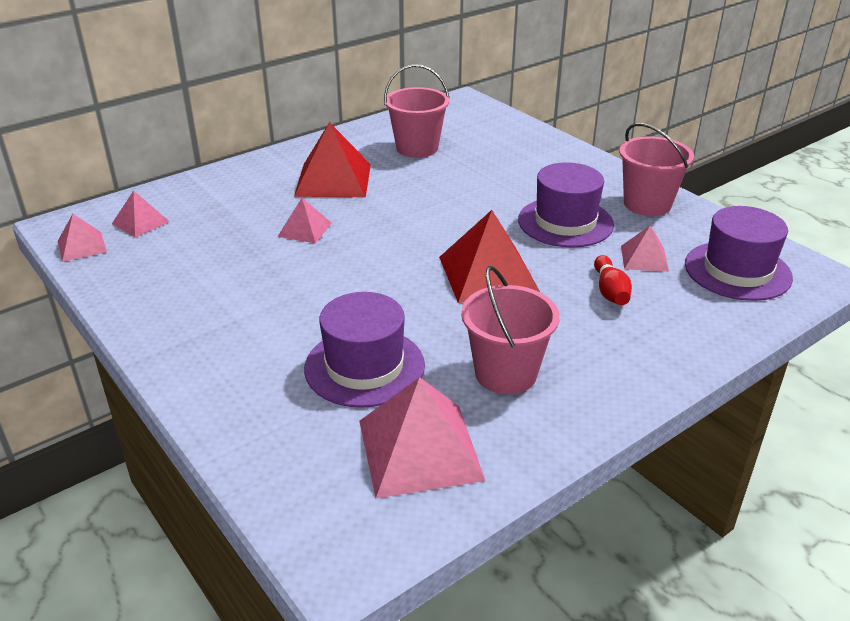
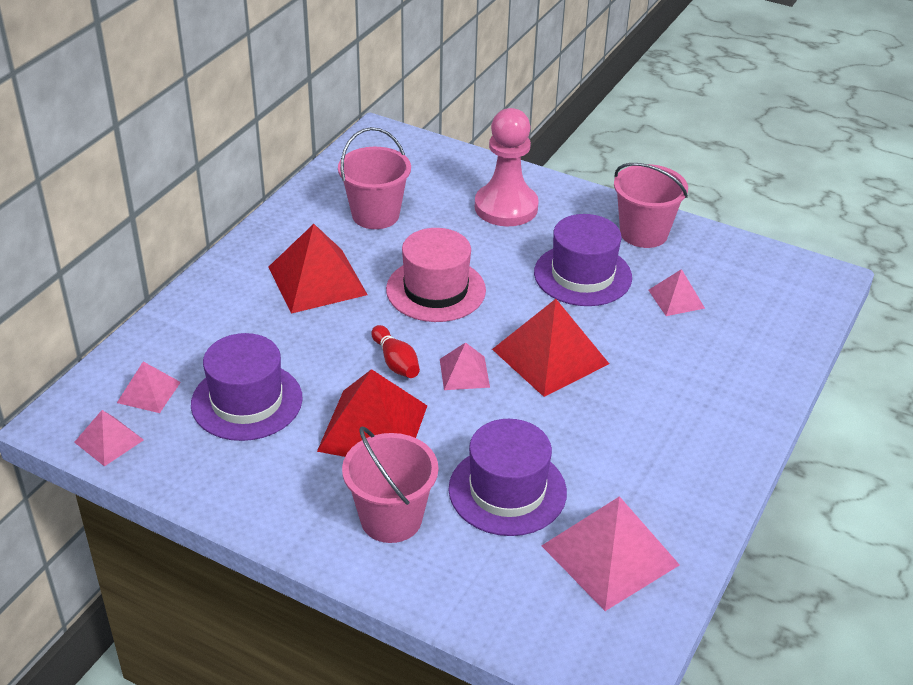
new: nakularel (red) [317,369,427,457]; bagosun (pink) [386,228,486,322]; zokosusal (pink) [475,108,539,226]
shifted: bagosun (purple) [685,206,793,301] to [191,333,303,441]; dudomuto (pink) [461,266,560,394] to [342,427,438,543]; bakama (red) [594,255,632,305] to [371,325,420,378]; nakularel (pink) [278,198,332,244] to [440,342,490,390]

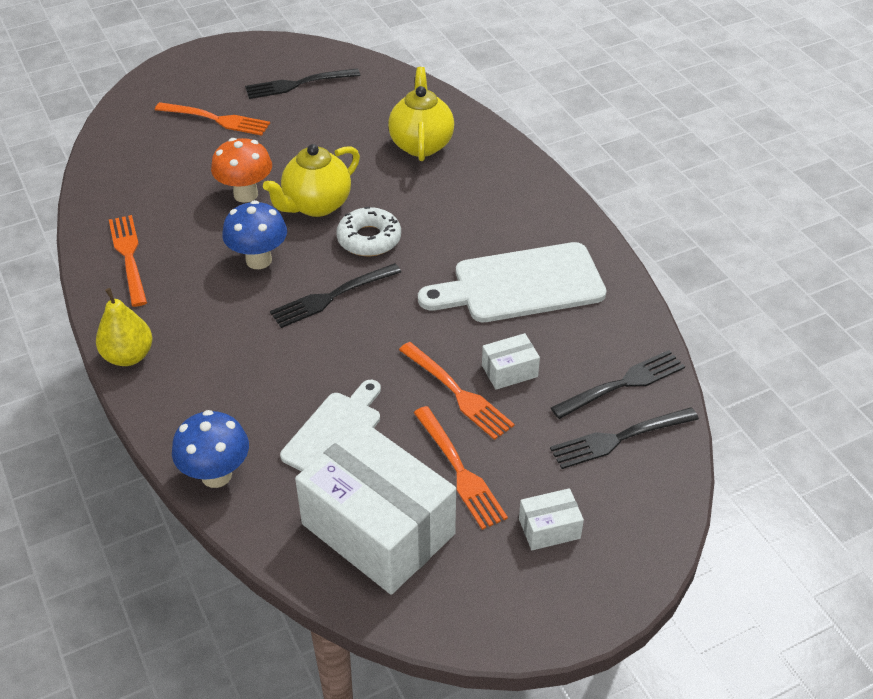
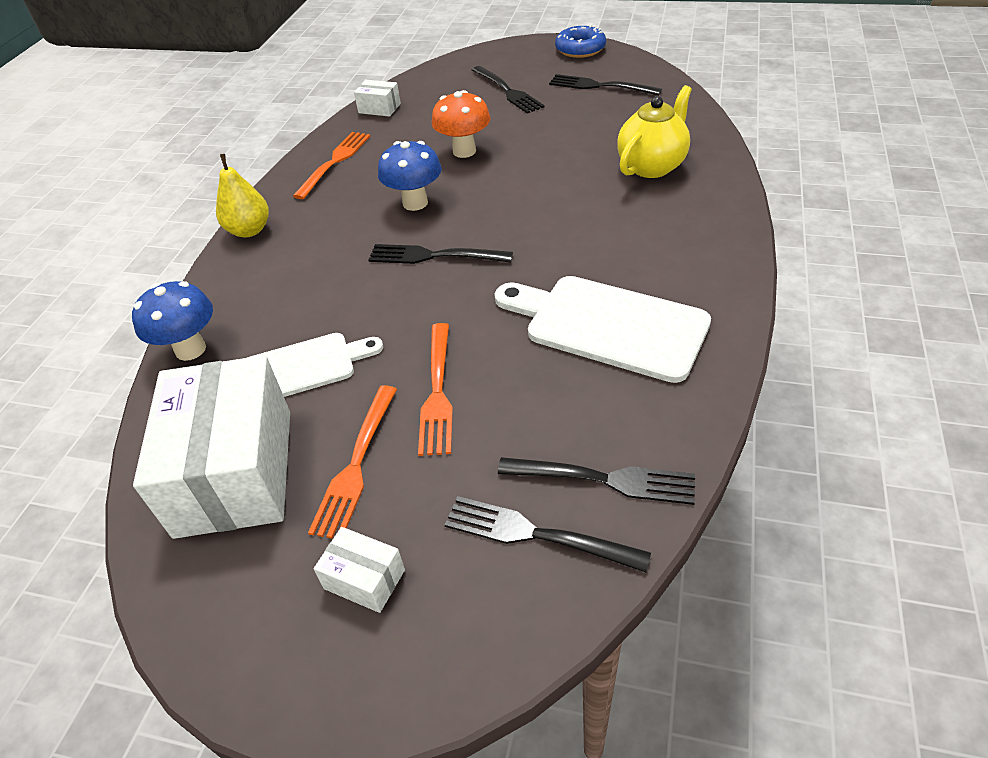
gone: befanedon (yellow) [263,144,360,217]; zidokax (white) [336,207,401,256]
new: zidokax (blue) [555,25,606,58]
shifted: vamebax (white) [482,333,540,390] to [354,80,401,117]
repainted: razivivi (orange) [155,102,270,136] to razivivi (black) [472,66,544,114]

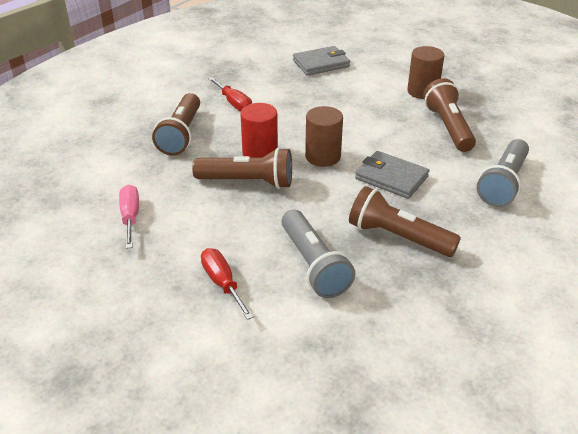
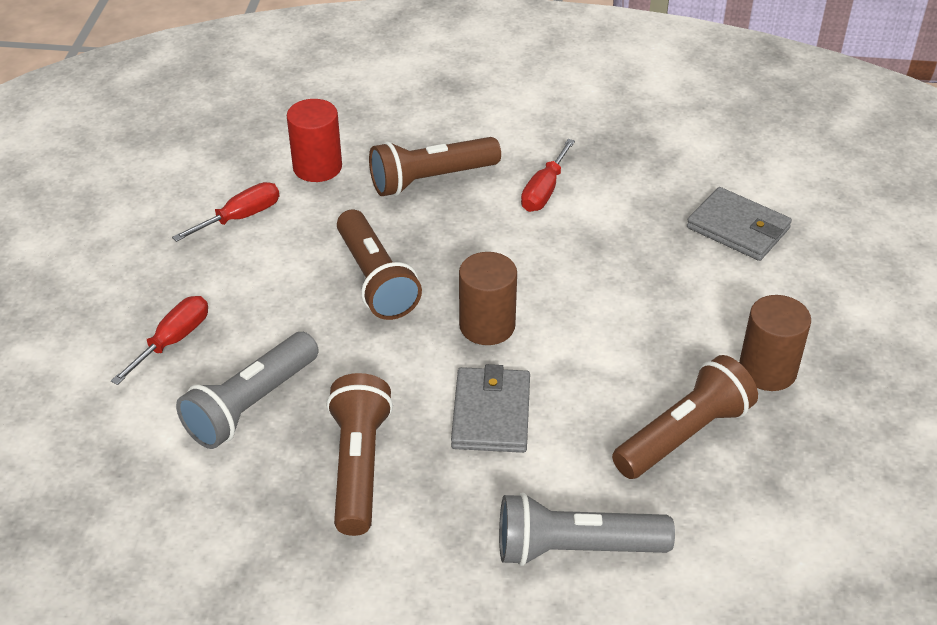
shifted: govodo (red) [240,103,278,158] to [287,99,342,182]
repainted: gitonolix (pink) [119,185,139,249] to gitonolix (red) [172,182,279,242]

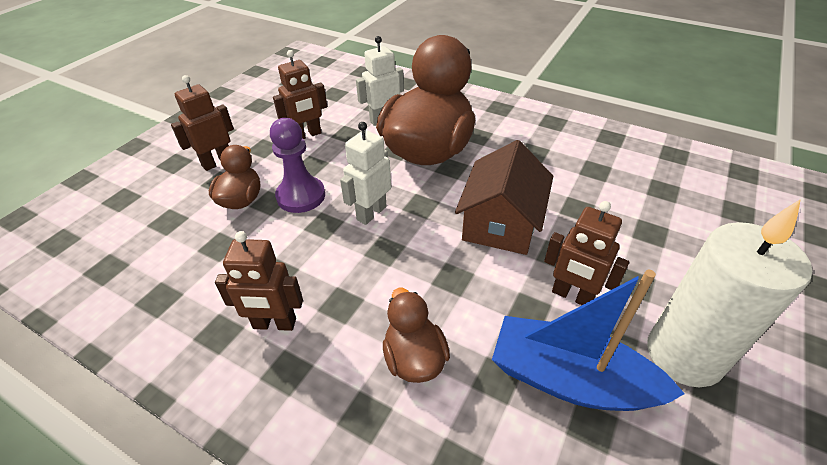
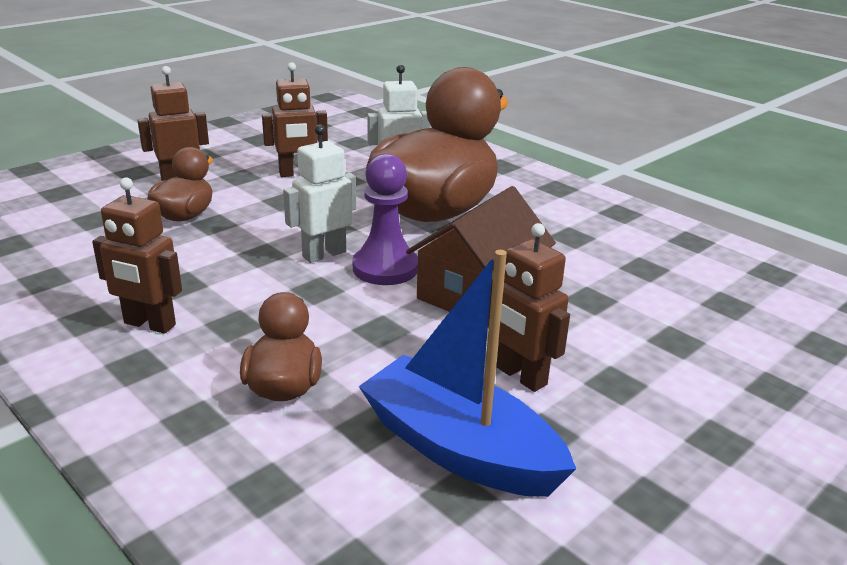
gone: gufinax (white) [647,199,812,387]
shifted: zokosusal (purple) [270,118,325,213] to [353,153,418,285]

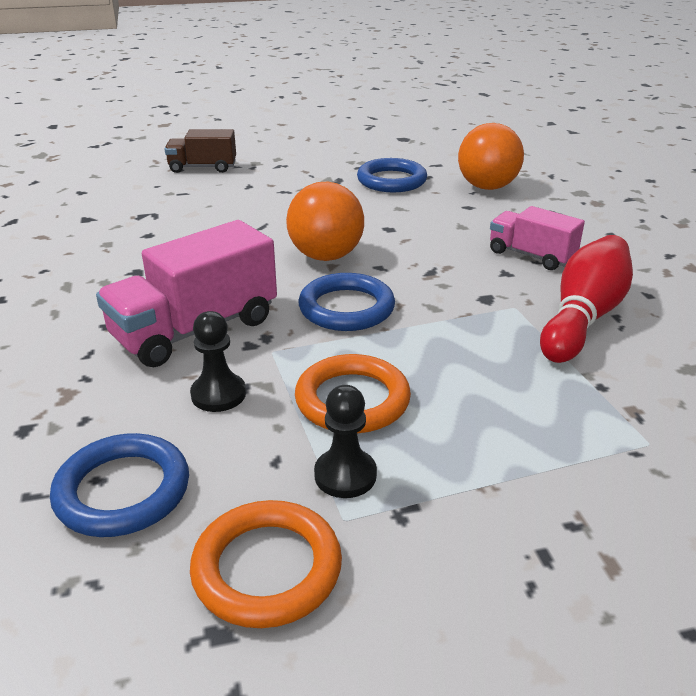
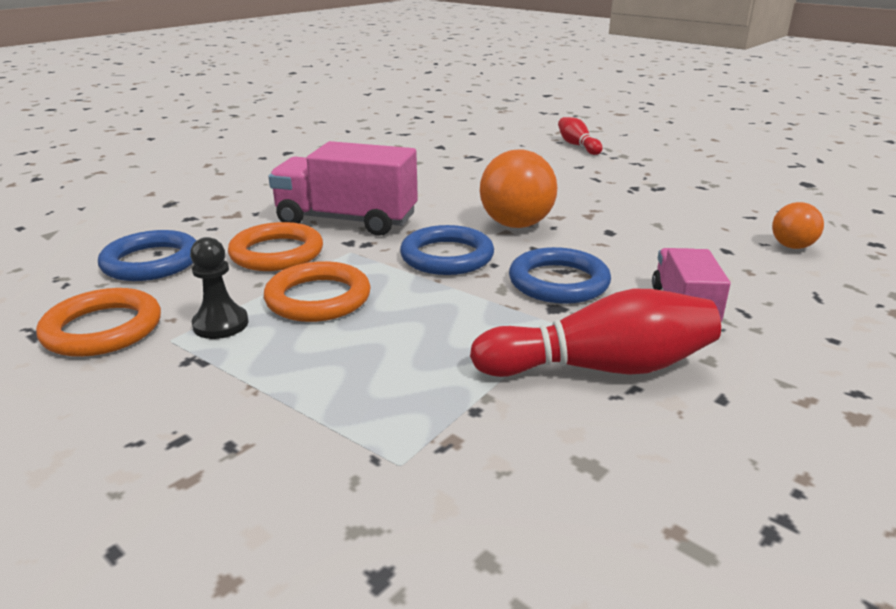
shifted: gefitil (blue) [357,158,427,192] to [509,247,611,304]
swapped: zokosusal (black) [190,311,246,412] to gefitil (orange) [228,222,323,271]; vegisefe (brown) [165,129,236,173] to bakama (red) [558,117,602,155]
scaled: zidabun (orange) [458,123,524,190] = [772,202,824,249] x0.57

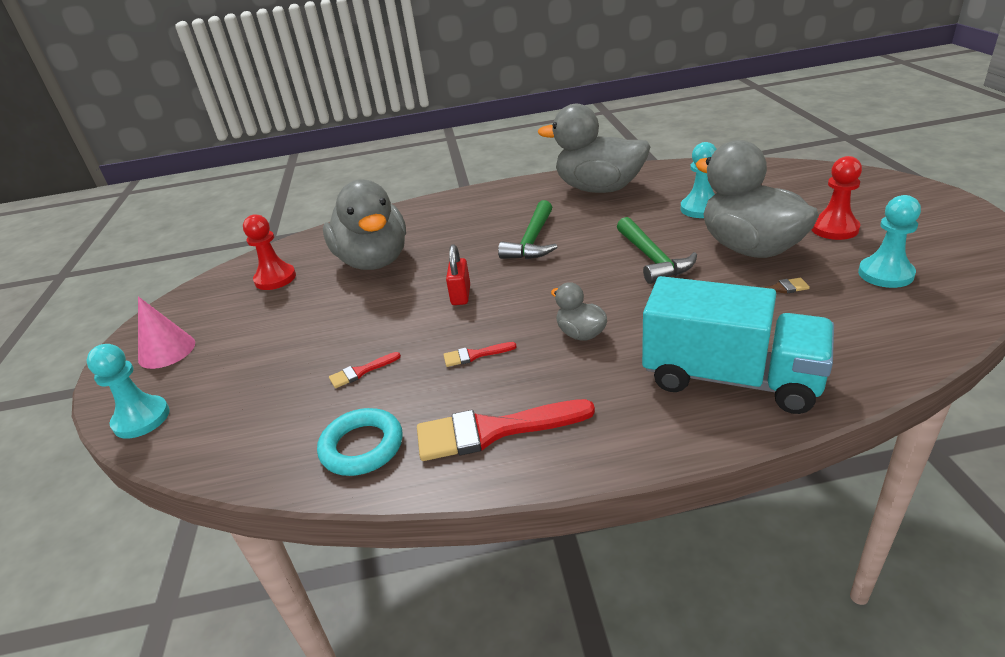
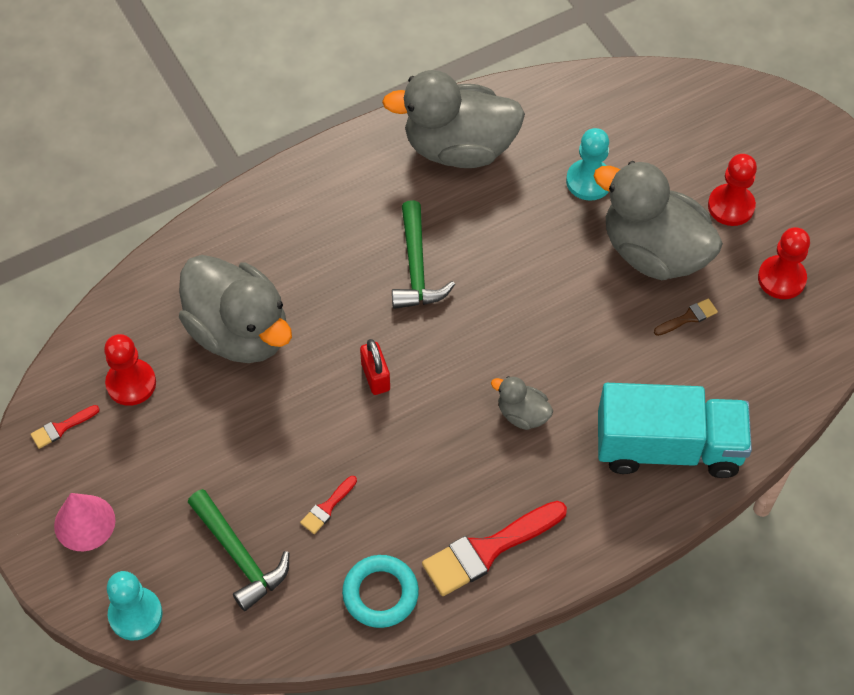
shifted: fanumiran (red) [443,342,517,367] to [31,405,100,449]; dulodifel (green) [617,217,697,284] to [188,489,289,611]
repainted: zokosusal (turquoise) [858,195,921,288] to zokosusal (red) [758,227,810,299]

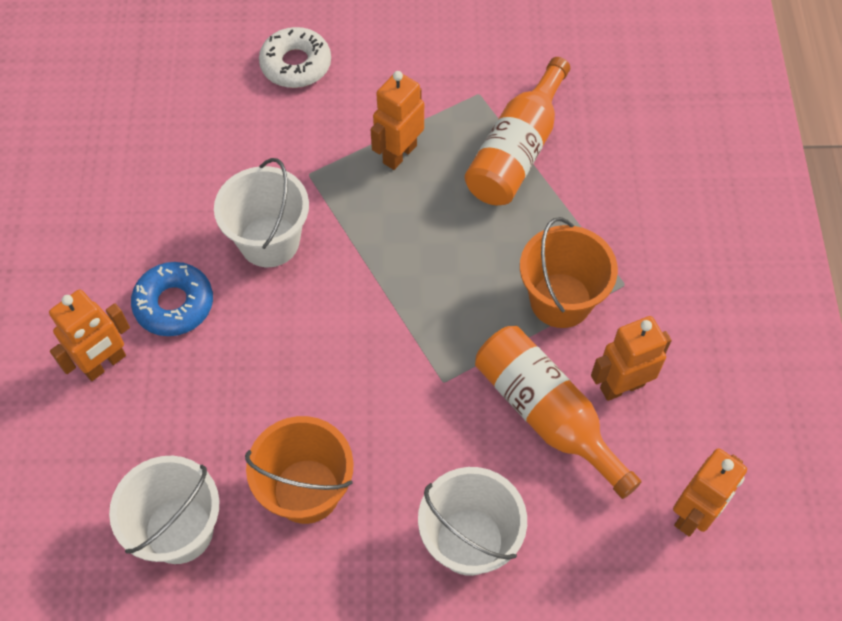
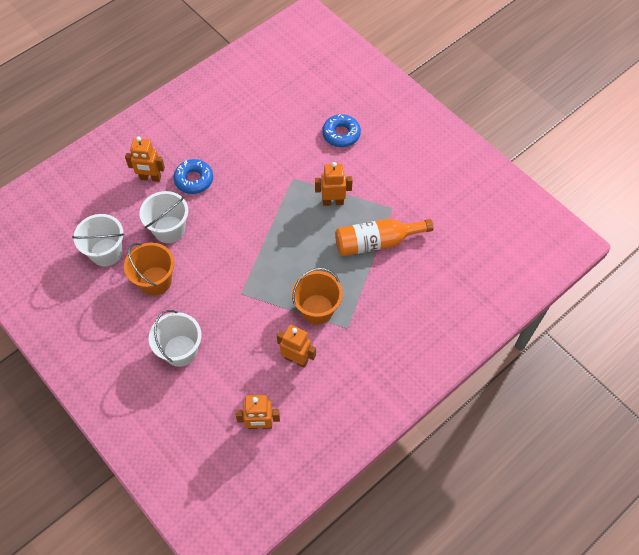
gone: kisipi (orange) [475,326,642,499]
shifted: dudomuto (white) [214,158,309,267] to [139,191,188,243]
repainted: zidokax (white) [259,27,331,88] to zidokax (blue) [322,114,361,147]

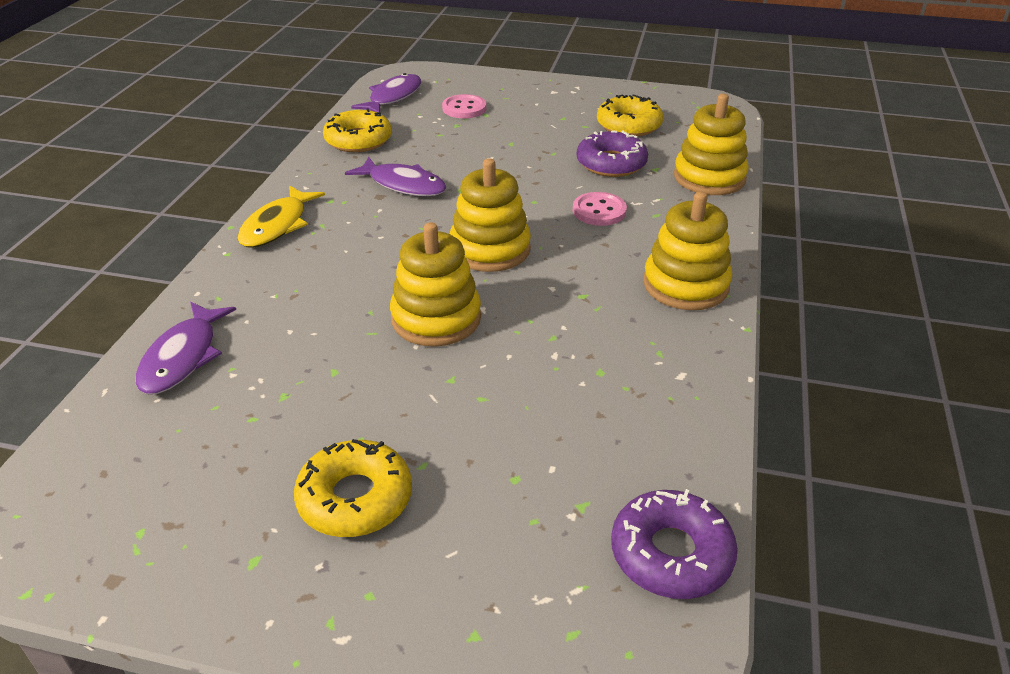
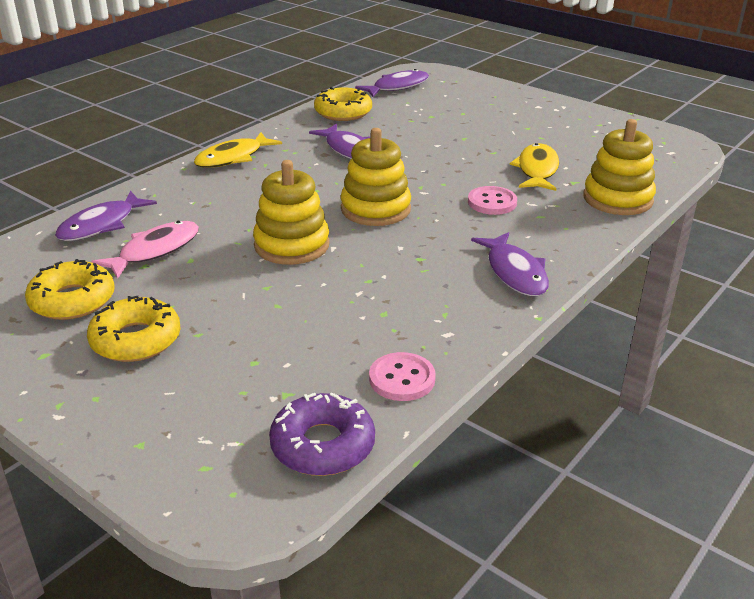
new: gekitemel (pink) [91,221,199,279]
shifted: zidokax (yellow) [597,94,663,136] to [25,259,115,320]; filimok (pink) [442,94,486,118] to [369,352,436,401]
swapped: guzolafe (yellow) [643,191,732,310] to gekitemel (purple) [471,232,549,296]; zidokax (purple) [577,130,648,177] to gekitemel (yellow) [509,143,559,191]

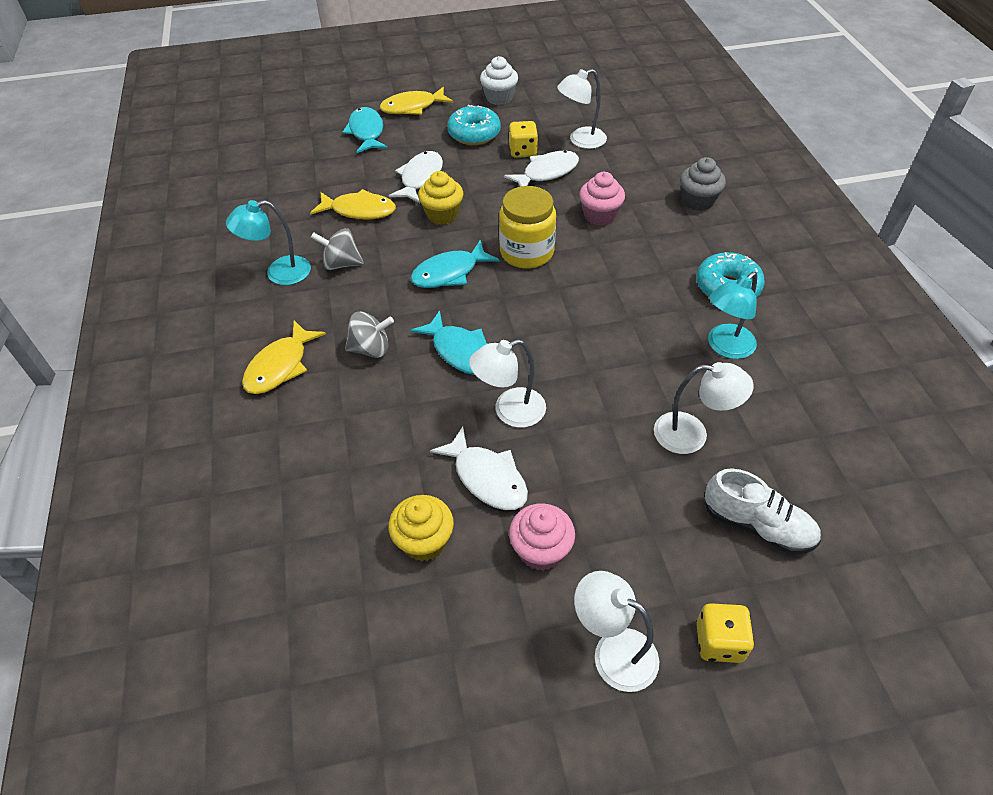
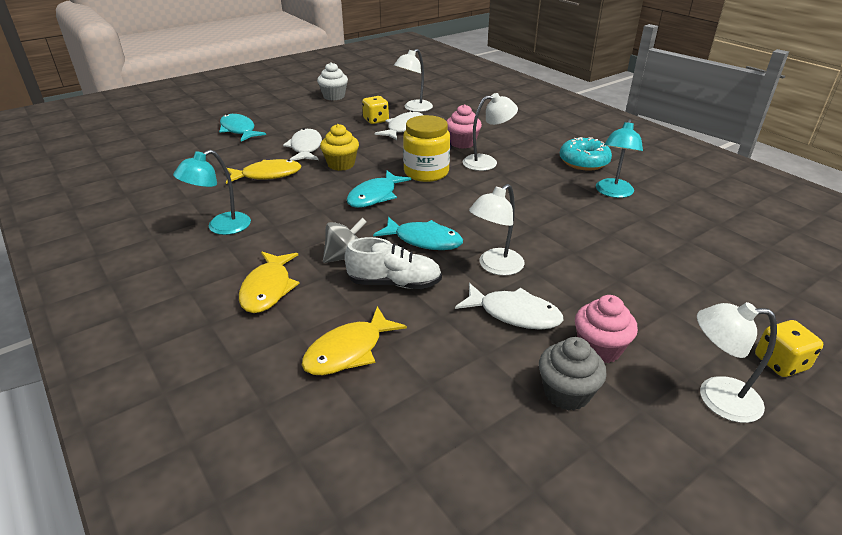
gone: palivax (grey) [311,228,364,270]; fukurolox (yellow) [388,495,454,561]; zidokax (turquoise) [447,105,501,145]
shifted: gekitemel (yellow) [380,87,453,115] to [302,306,407,375]; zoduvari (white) [704,468,821,554] to [345,237,442,289]; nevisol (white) [654,362,754,454] to [463,93,518,171]; fukurolox (grey) [680,157,726,211] to [539,337,607,411]

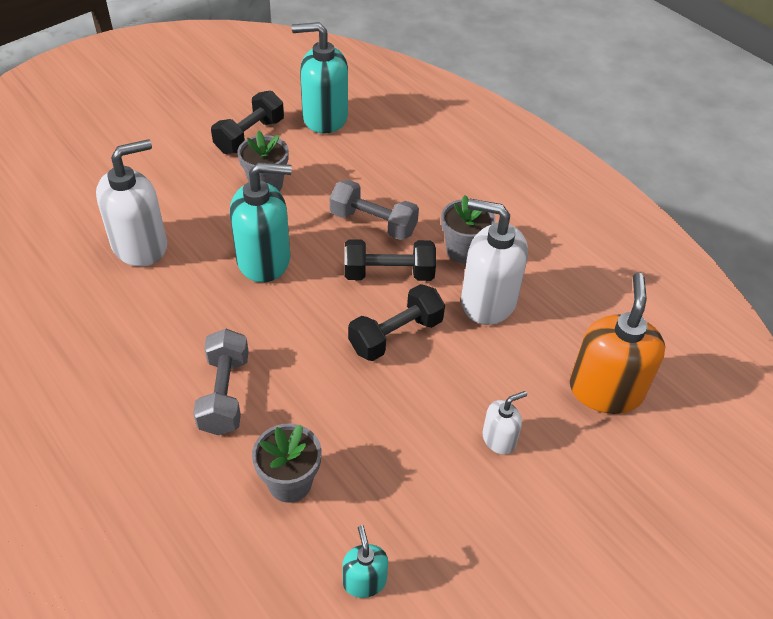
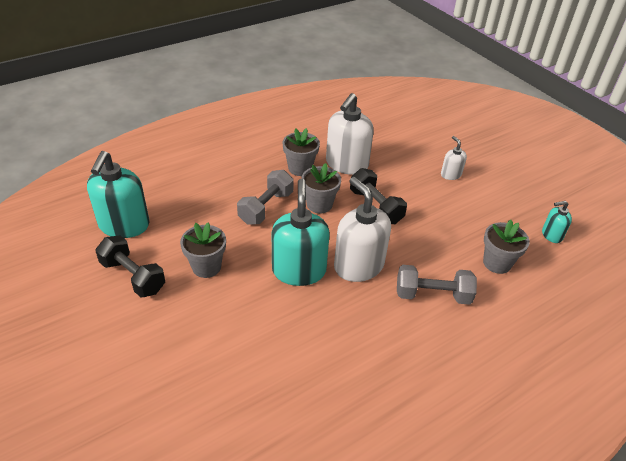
gone: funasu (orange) [570,273,665,414]
shifted: funasu (white) [96,139,167,267] to [334,177,391,282]
swapped: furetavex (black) [344,239,436,281] to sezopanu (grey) [302,163,341,213]

